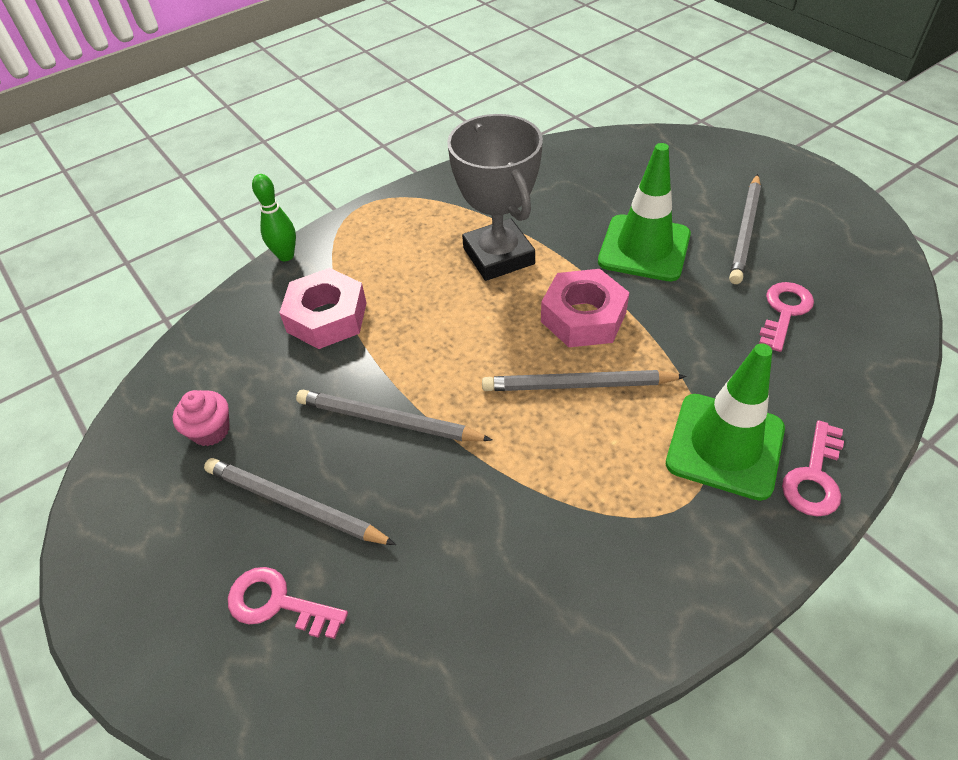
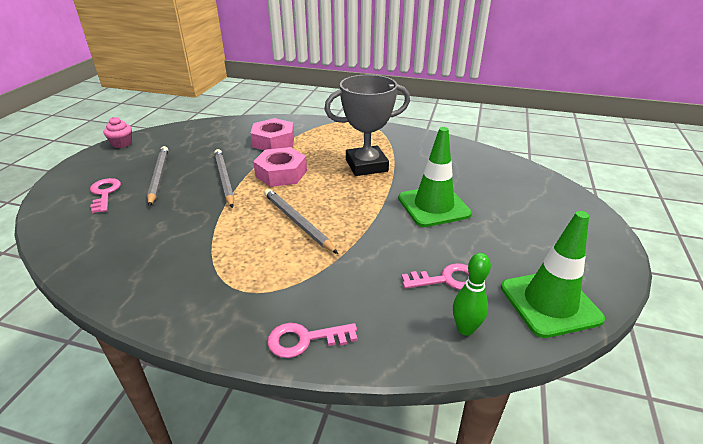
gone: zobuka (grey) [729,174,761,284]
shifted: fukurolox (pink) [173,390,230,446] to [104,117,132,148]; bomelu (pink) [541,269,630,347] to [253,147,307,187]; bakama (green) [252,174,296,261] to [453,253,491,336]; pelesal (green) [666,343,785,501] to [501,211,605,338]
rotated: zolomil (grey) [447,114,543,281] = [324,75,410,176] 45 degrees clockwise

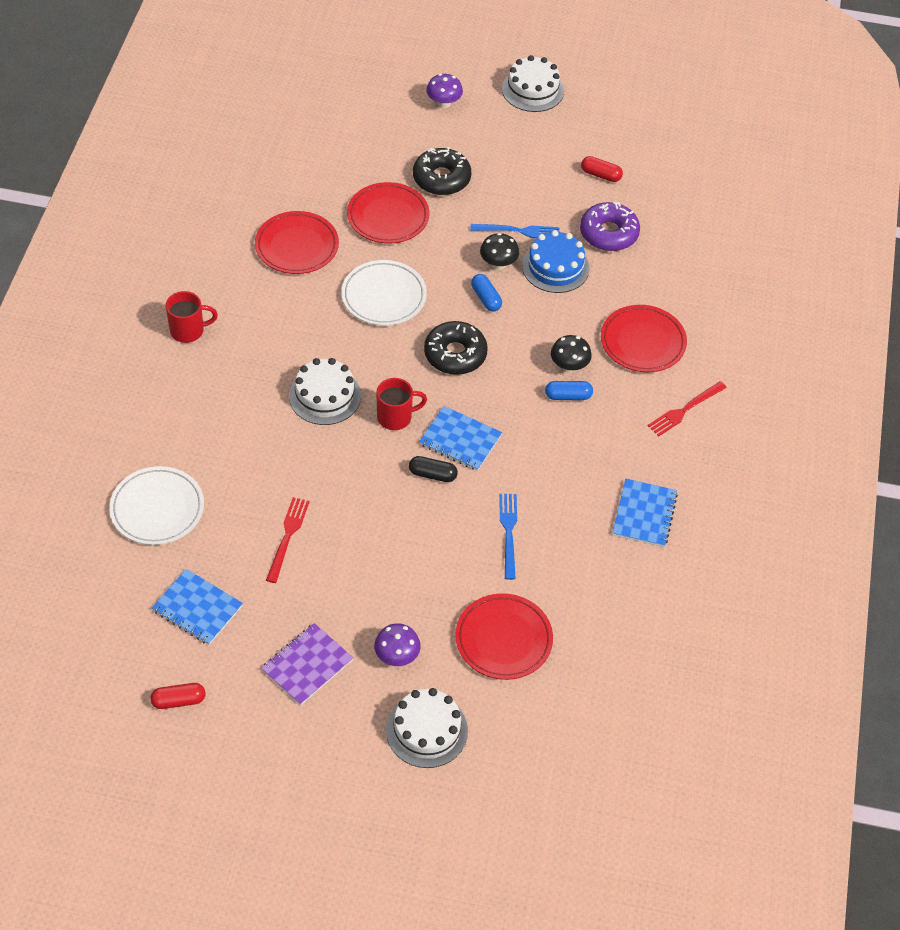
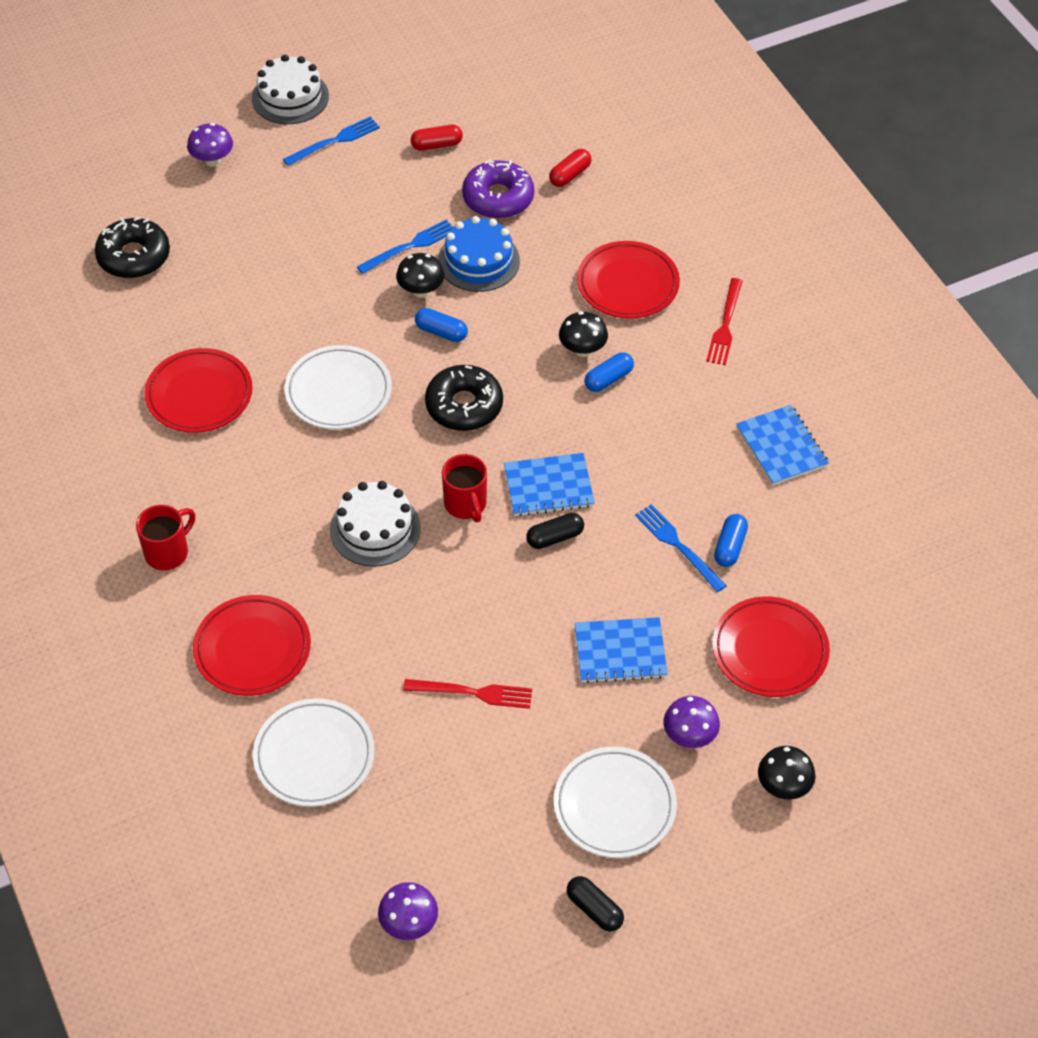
new: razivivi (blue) [283,117,380,166]; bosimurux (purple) [378,882,438,940]; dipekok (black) [567,876,624,932]; dipekok (blue) [714,514,748,567]
shifted: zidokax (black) [413,147,471,195] to [95,217,170,278]; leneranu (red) [347,182,430,244] to [193,595,311,696]; dipekok (red) [150,683,205,709] to [549,149,591,187]; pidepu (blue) [152,569,243,645] to [575,617,668,683]
swapped: pidepu (purple) [261,623,353,706] to leneranu (white) [554,747,677,858]; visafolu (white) [386,688,468,768] to bosimurux (black) [758,746,816,799]
rotated: razivivi (red) [266,497,310,583] = [403,679,532,709] 120 degrees clockwise; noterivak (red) [376,378,427,430] = [442,454,487,522] 120 degrees clockwise

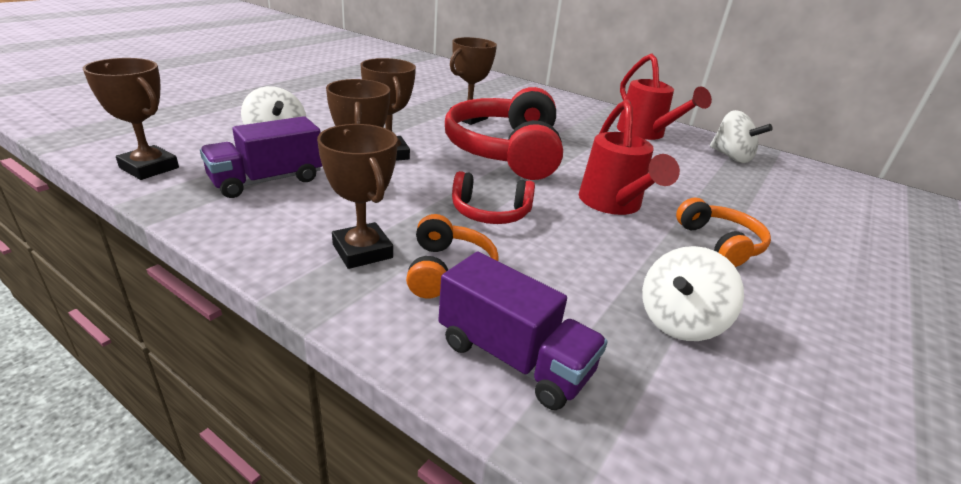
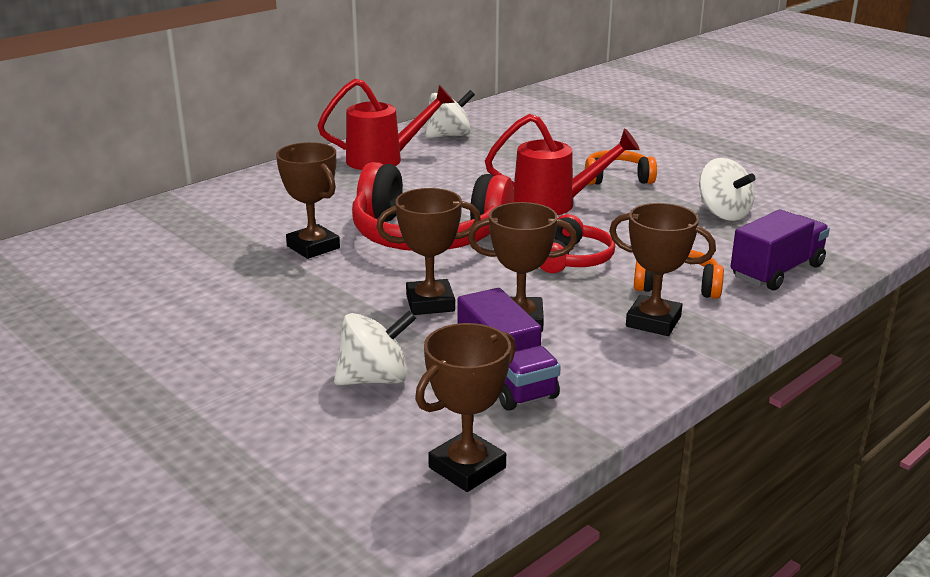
rotated: zolomil (brown) [317,124,398,269] = [609,203,716,336] 45 degrees clockwise

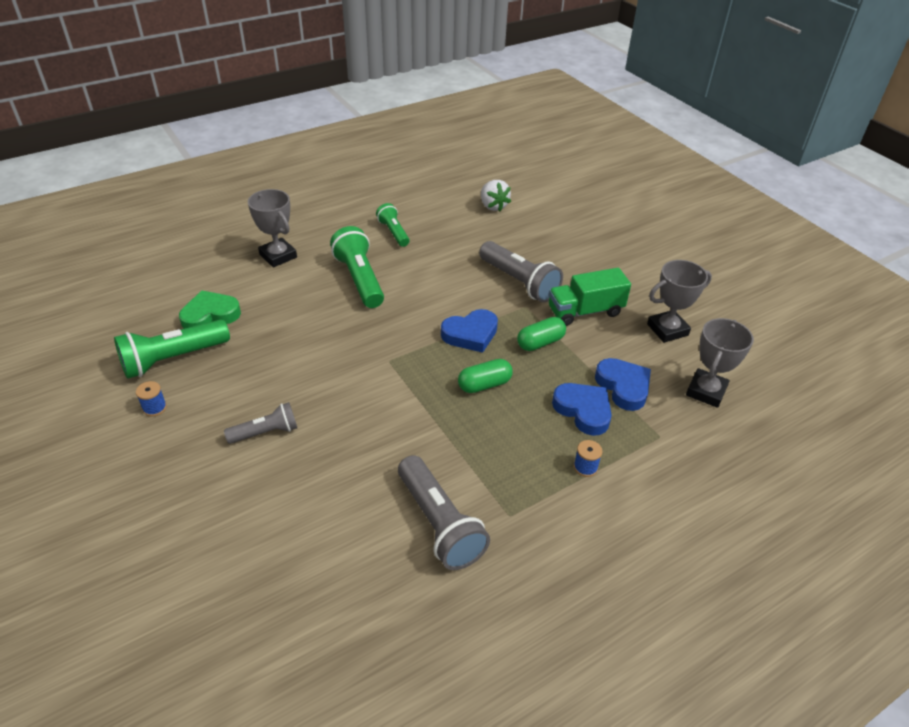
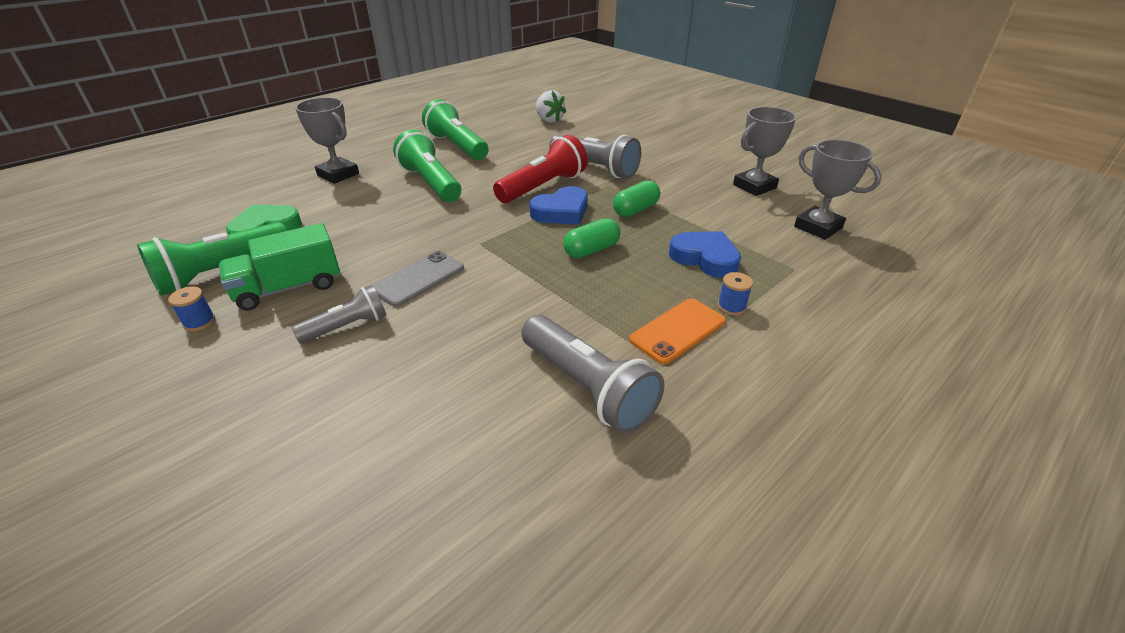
gone: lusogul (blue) [595,358,651,411]
new: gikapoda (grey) [373,251,464,307]; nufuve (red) [493,135,588,203]; gikapoda (orange) [629,298,726,364]
shifted: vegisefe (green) [549,268,631,326] to [219,223,340,311]
rotated: zolomil (grey) [686,318,754,408] = [794,140,882,240] 60 degrees counterclockwise
scaled: nufuve (green) [376,203,410,247] = [422,99,489,160] x1.67

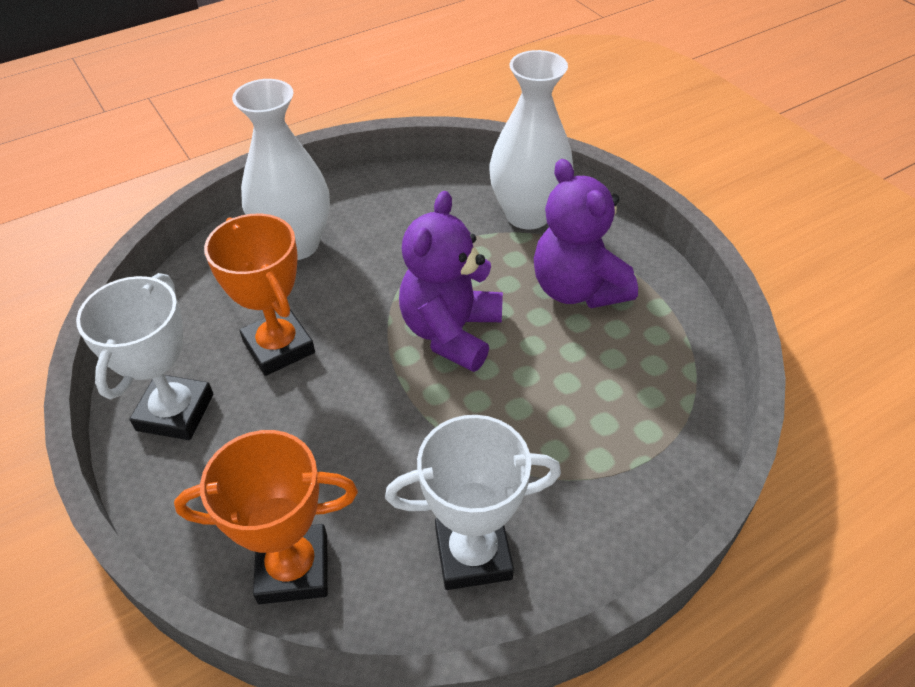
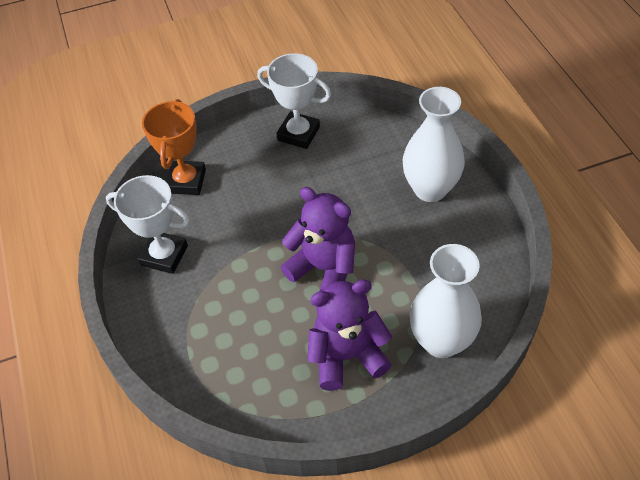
gone: zolomil (orange) [204,214,315,376]
rotated: zolomil (white) [385,415,561,590] = [106,175,190,274] 75 degrees counterclockwise

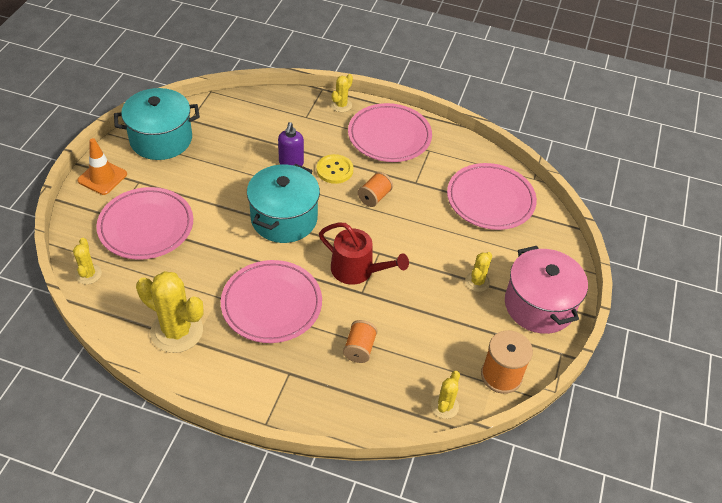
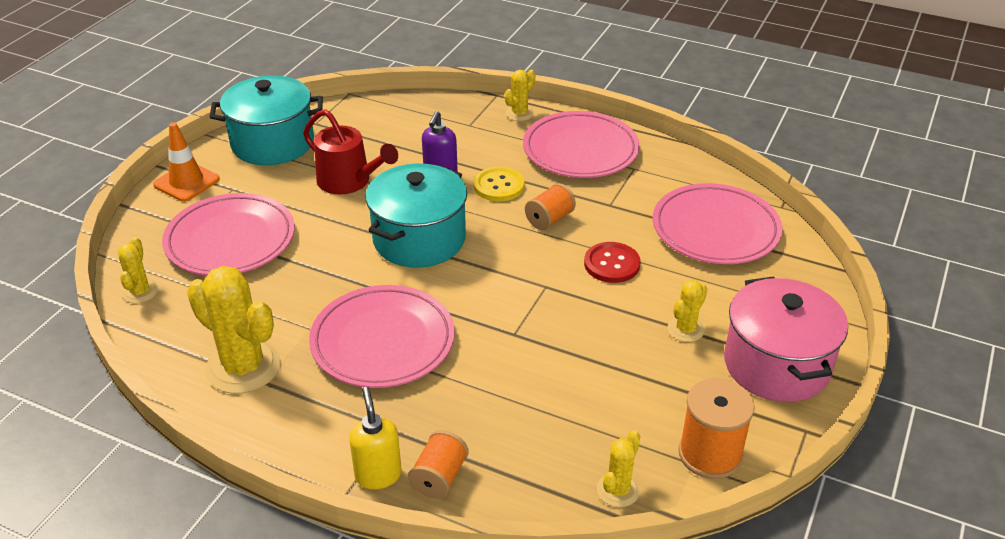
new: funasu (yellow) [349,387,402,489]; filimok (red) [584,242,641,283]
shifted: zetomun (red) [319,223,409,285] to [303,109,398,195]; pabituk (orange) [343,320,378,363] to [408,430,469,499]

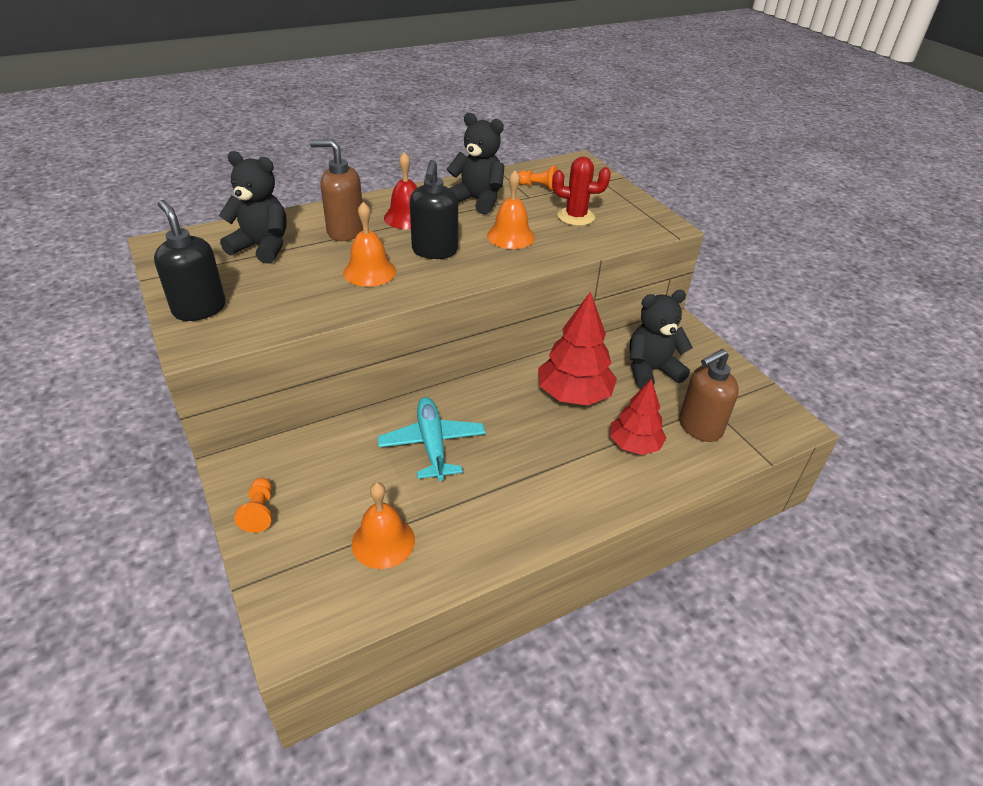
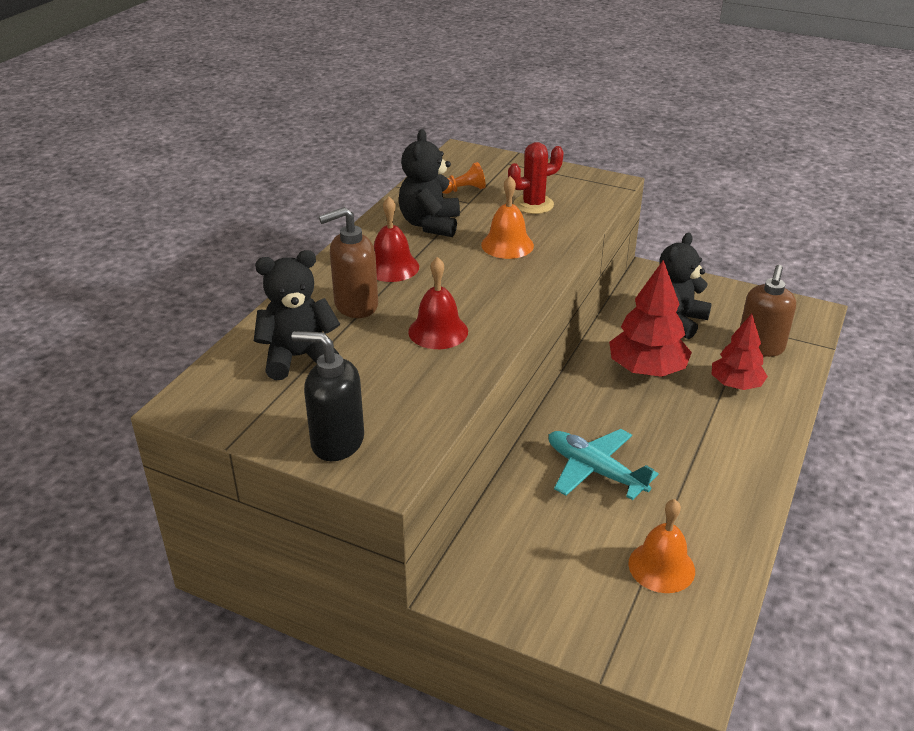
gone: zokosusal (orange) [234,478,272,533]; funasu (black) [410,160,458,259]
repainted: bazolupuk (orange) [343,202,396,287] to bazolupuk (red) [408,257,468,349]
rotated: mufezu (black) [447,112,505,215] = [399,129,460,237] 75 degrees counterclockwise

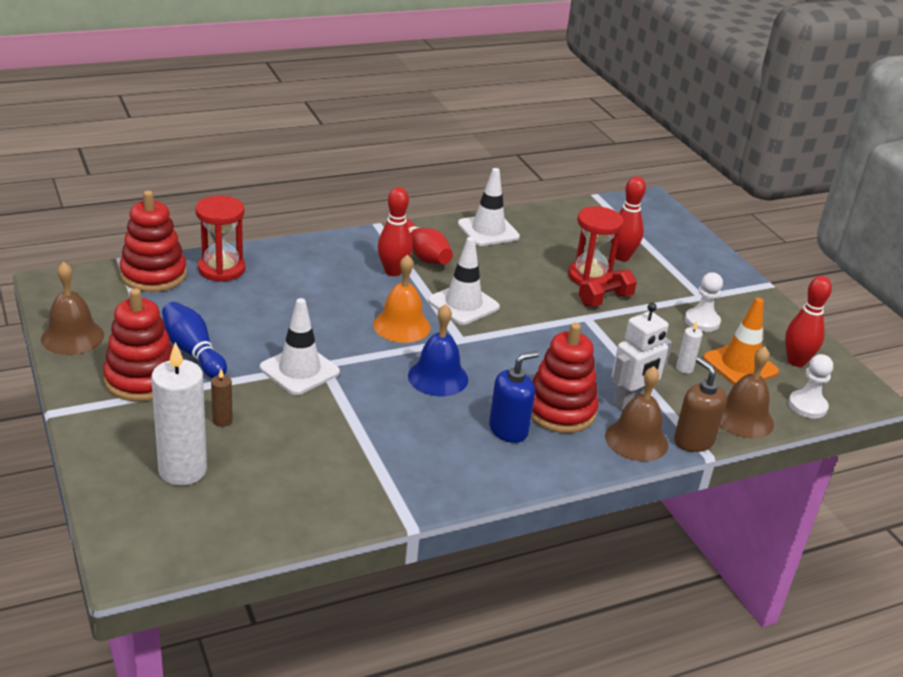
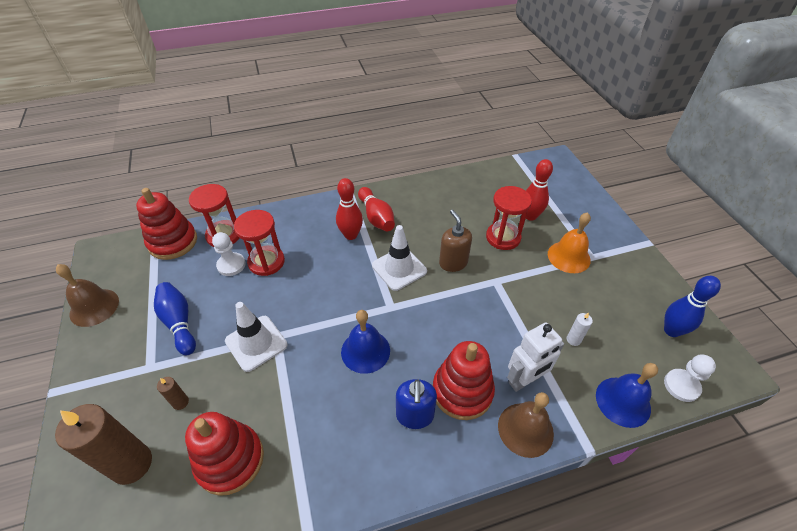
gone: pelesal (white) [458,168,520,246]; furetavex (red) [579,270,637,307]; pelesal (orange) [703,298,779,385]
new: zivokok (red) [234,210,285,276]
shifted: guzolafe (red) [103,288,173,402] to [185,412,264,496]; zokosusal (white) [685,272,723,332] to [212,232,246,276]; funasu (brown) [674,357,727,452] to [439,210,472,272]; bazolupuk (orange) [373,254,430,343] to [548,212,591,273]
repainted: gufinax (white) [151,342,207,486] to gufinax (brown) [55,404,152,485]; bazolupuk (brown) [720,346,774,438] to bazolupuk (blue) [596,363,658,428]; bakama (red) [785,276,832,367] to bakama (blue) [664,276,721,337]
rotated: funasu (blue) [489,351,539,443] = [396,379,437,429] 120 degrees clockwise

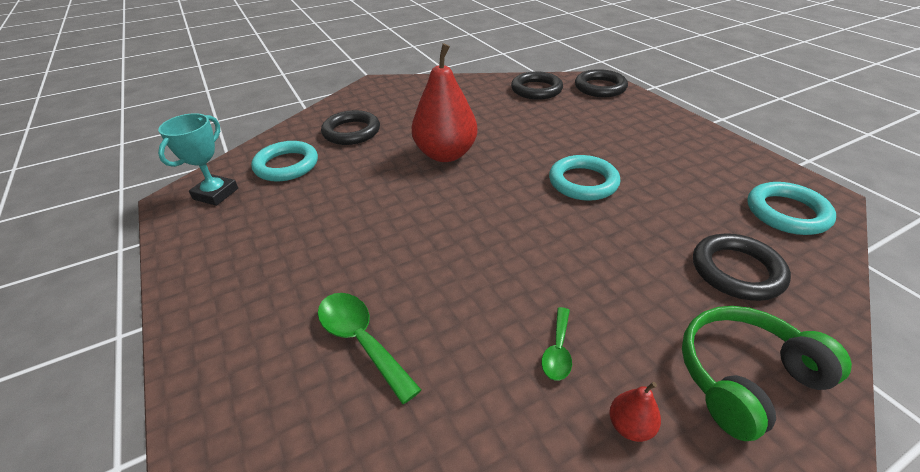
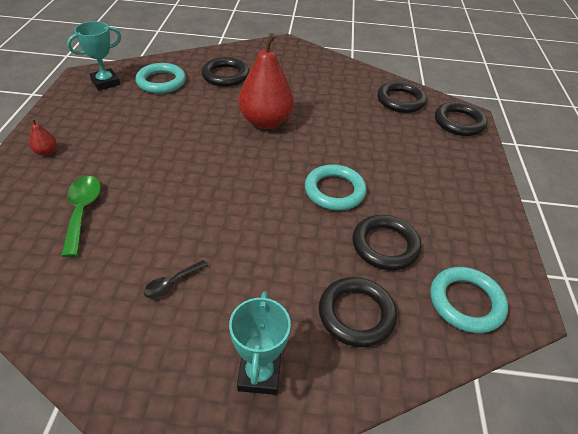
new: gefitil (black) [352,215,422,270]
shifted: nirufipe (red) [609,382,661,442] to [29,118,57,156]
swapped: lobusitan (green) [682,306,852,441] to zolomil (turquoise) [229,291,291,395]
repainted: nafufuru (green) [541,307,572,381] to nafufuru (black) [144,260,208,299]

